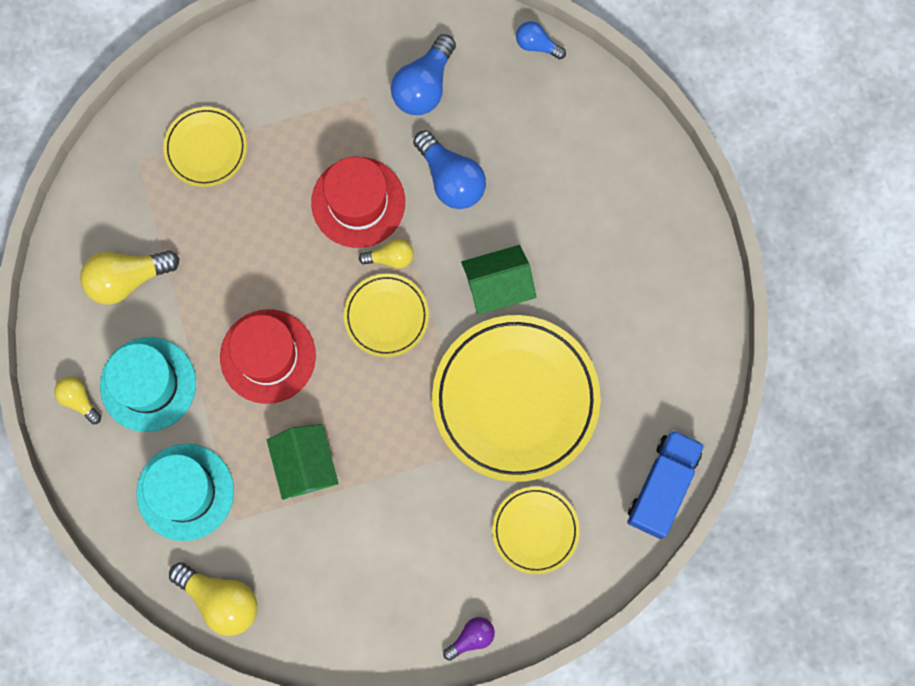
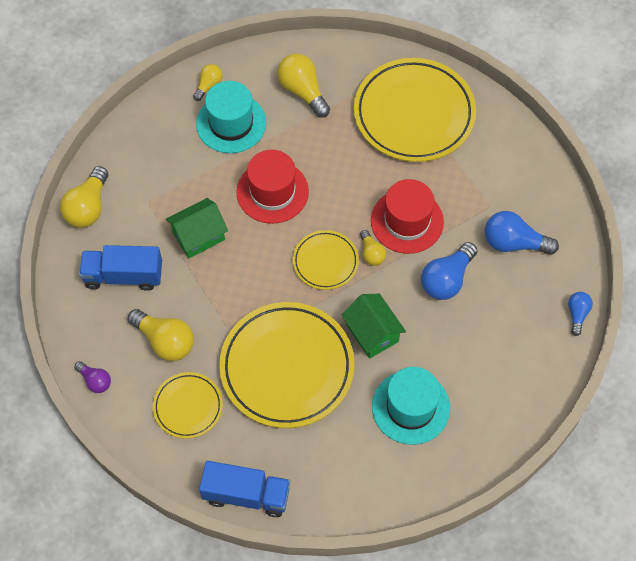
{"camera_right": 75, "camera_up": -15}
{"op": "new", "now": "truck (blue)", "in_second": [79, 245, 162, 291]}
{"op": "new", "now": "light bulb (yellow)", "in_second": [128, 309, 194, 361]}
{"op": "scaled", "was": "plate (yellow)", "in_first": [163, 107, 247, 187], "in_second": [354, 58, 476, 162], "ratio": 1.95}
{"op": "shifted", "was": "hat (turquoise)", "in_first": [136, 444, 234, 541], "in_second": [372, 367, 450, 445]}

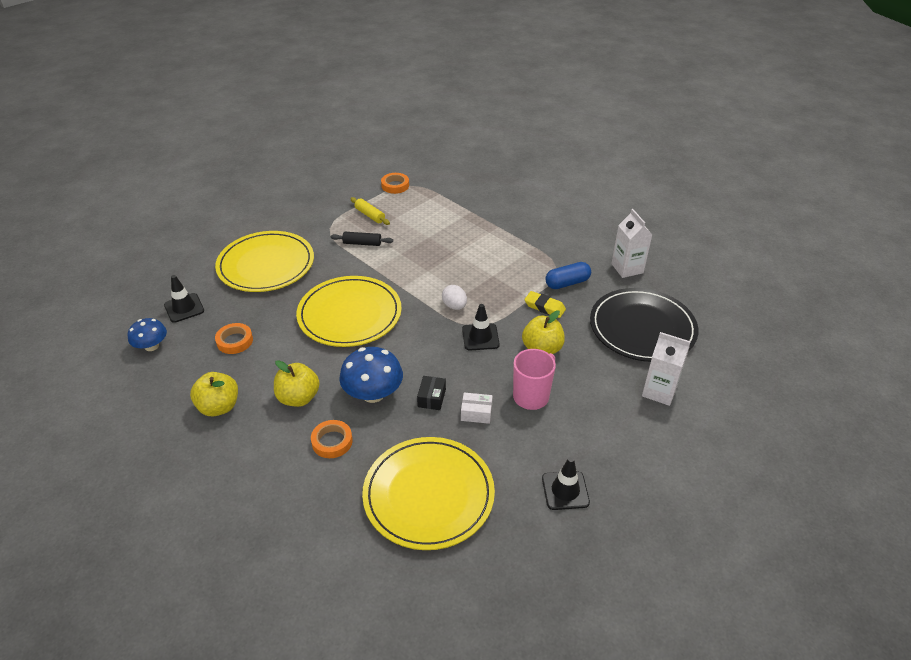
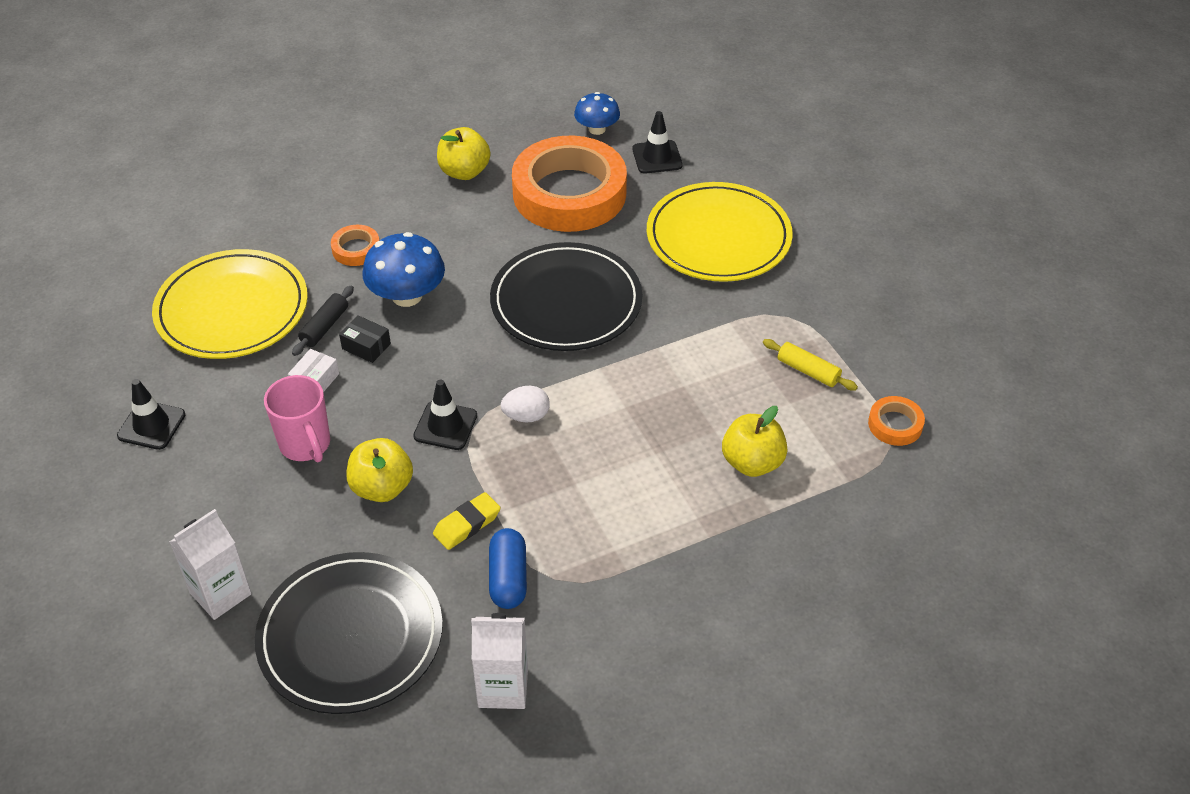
{"camera_right": 110, "camera_up": 5}
{"op": "shifted", "was": "rolling pin (black)", "in_first": [331, 232, 393, 246], "in_second": [292, 285, 354, 356]}
{"op": "repainted", "was": "plate (yellow)", "now": "plate (black)", "in_first": [296, 276, 402, 347], "in_second": [490, 242, 642, 351]}
{"op": "scaled", "was": "tape (orange)", "in_first": [215, 323, 253, 354], "in_second": [512, 136, 627, 232], "ratio": 2.46}
{"op": "shifted", "was": "apple (yellow)", "in_first": [274, 360, 320, 407], "in_second": [722, 406, 788, 477]}
{"op": "rotated", "was": "rolling pin (yellow)", "in_first": [350, 197, 390, 225], "in_second": [763, 339, 858, 390], "clockwise": 60}

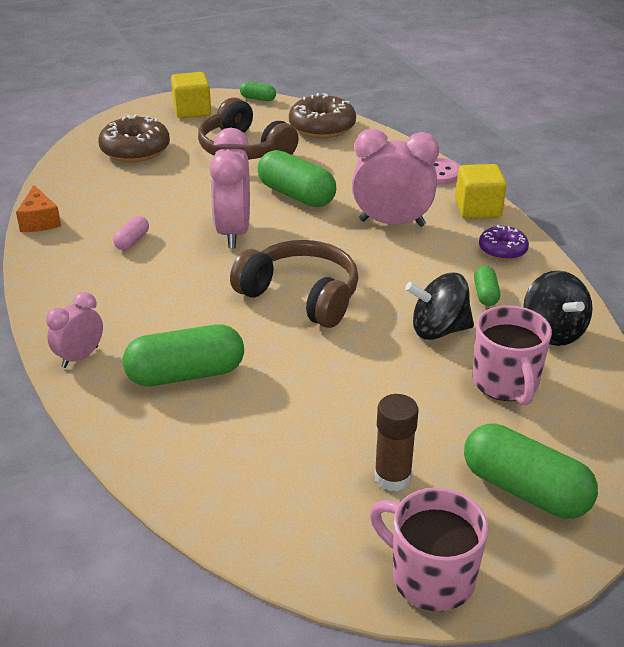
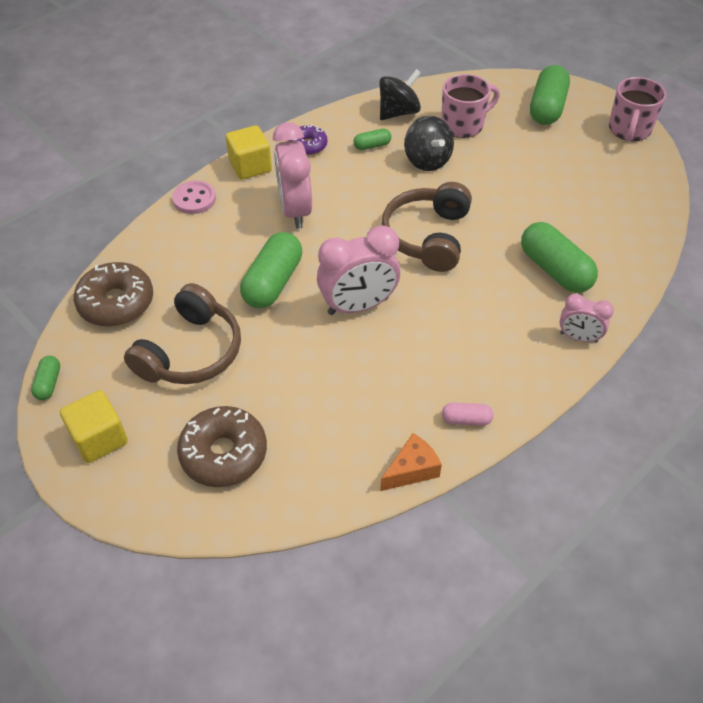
{"camera_right": -110, "camera_up": 15}
{"op": "shifted", "was": "capsule (pink)", "in_first": [113, 216, 149, 250], "in_second": [442, 403, 494, 426]}
{"op": "gone", "was": "glue stick (brown)", "in_first": [374, 394, 418, 492]}

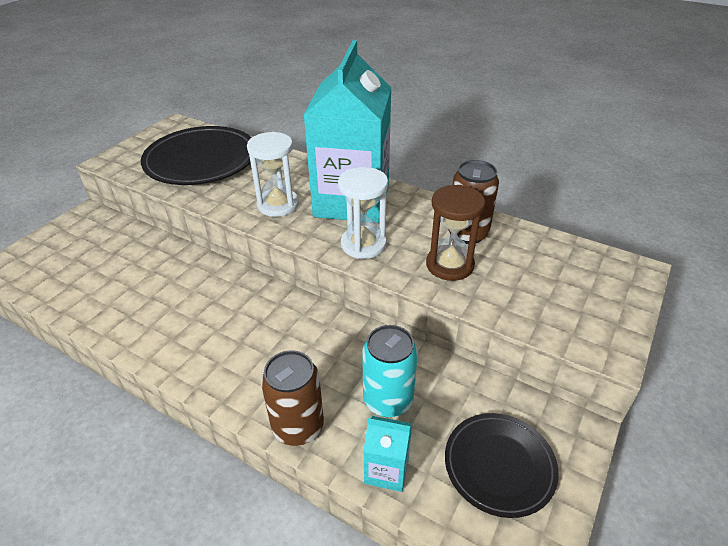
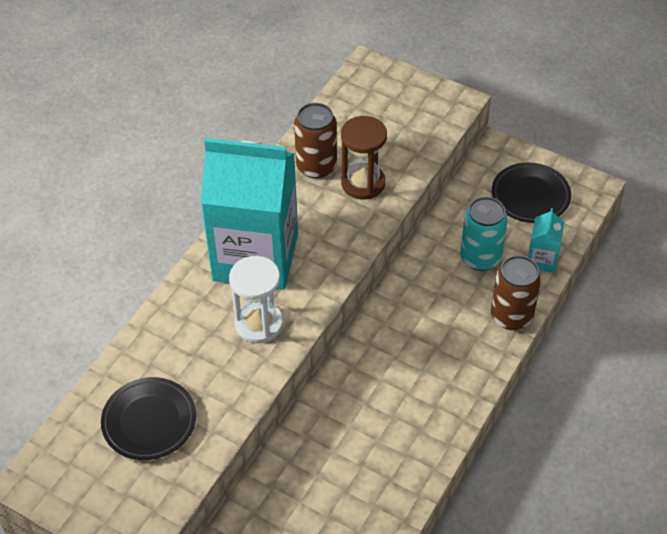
{"camera_right": -90, "camera_up": 10}
{"op": "scaled", "was": "plate (black)", "in_first": [141, 126, 252, 185], "in_second": [101, 377, 196, 460], "ratio": 0.62}
{"op": "gone", "was": "hourglass (white)", "in_first": [338, 167, 388, 259]}

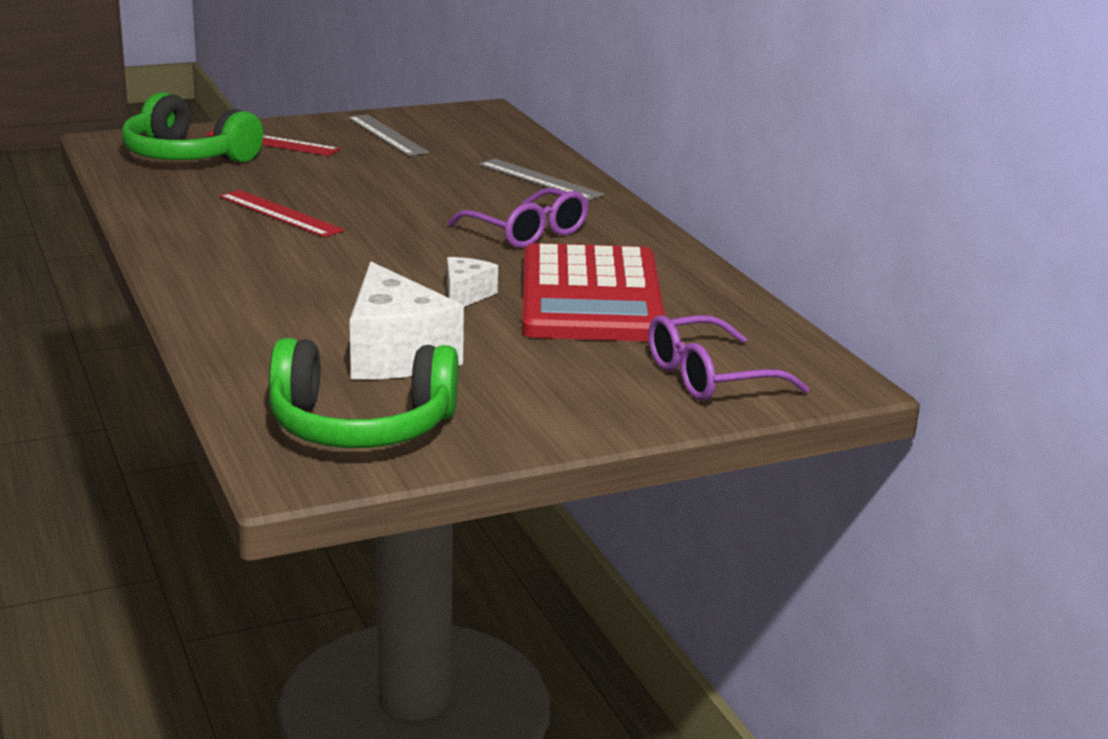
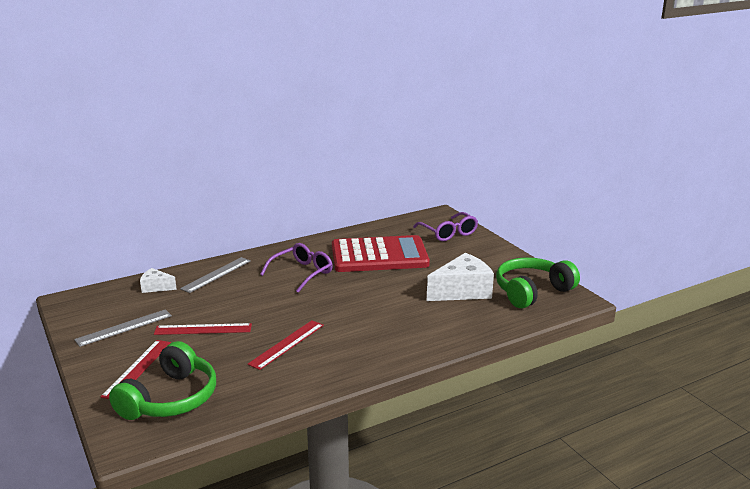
{"camera_right": -95, "camera_up": 0}
{"op": "shifted", "was": "cheese (white)", "in_first": [447, 257, 498, 307], "in_second": [140, 268, 177, 293]}
{"op": "new", "now": "ruler (red)", "in_second": [154, 323, 252, 335]}
{"op": "rotated", "was": "headphones (green)", "in_first": [269, 338, 458, 448], "in_second": [496, 257, 580, 308], "clockwise": -120}

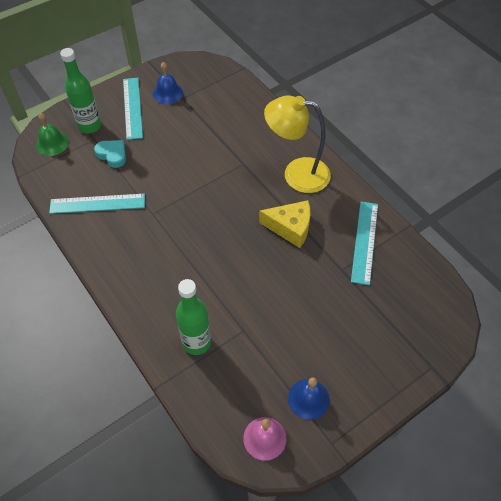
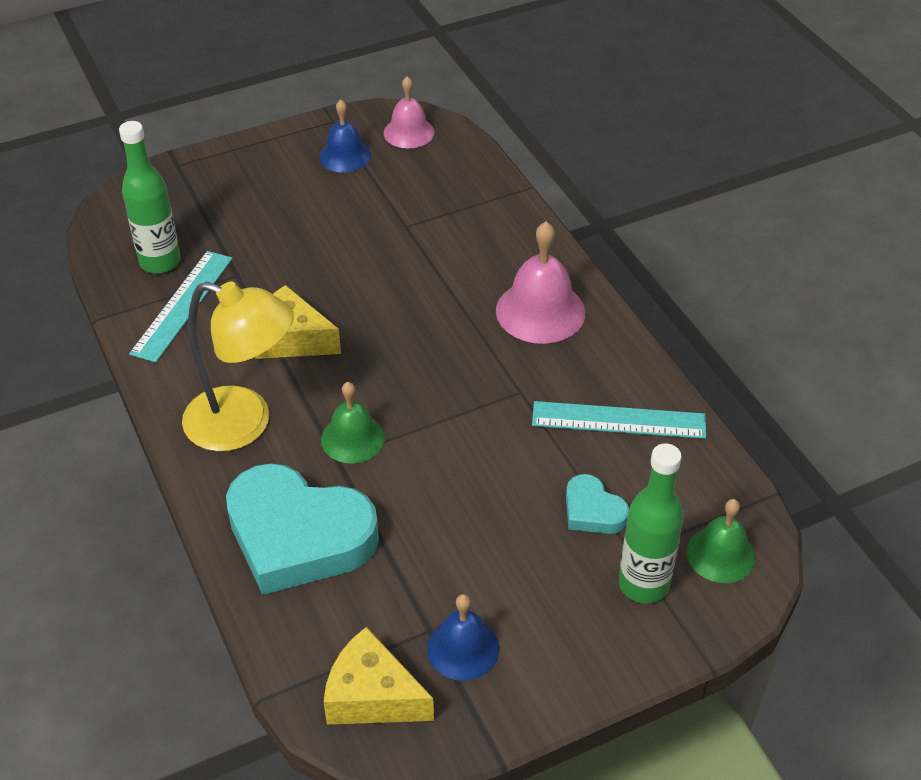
{"camera_right": -170, "camera_up": -10}
{"op": "shifted", "was": "bottle (green)", "in_first": [176, 279, 211, 355], "in_second": [119, 121, 181, 274]}
{"op": "new", "now": "heart (turquoise)", "in_second": [226, 463, 379, 595]}
{"op": "new", "now": "bell (green)", "in_second": [321, 382, 385, 463]}
{"op": "new", "now": "cheese (yellow)", "in_second": [324, 627, 434, 725]}
{"op": "new", "now": "bell (pink)", "in_second": [496, 221, 585, 344]}
{"op": "gone", "was": "ruler (turquoise)", "in_first": [123, 78, 143, 140]}

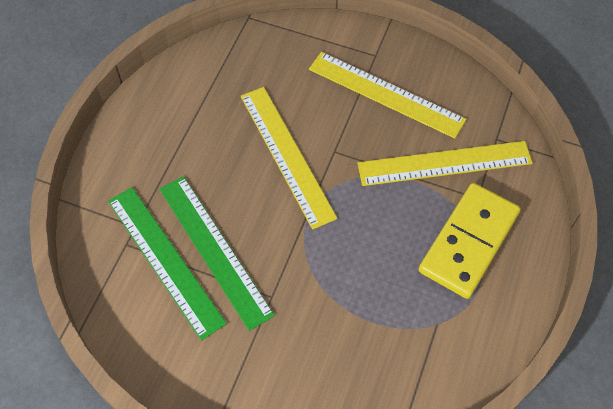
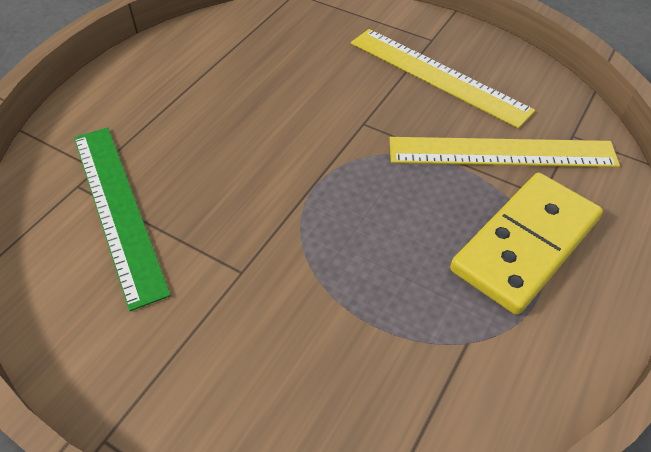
{"camera_right": 10, "camera_up": -10}
{"op": "gone", "was": "ruler (green)", "in_first": [160, 176, 275, 331]}
{"op": "gone", "was": "ruler (yellow)", "in_first": [241, 87, 337, 230]}

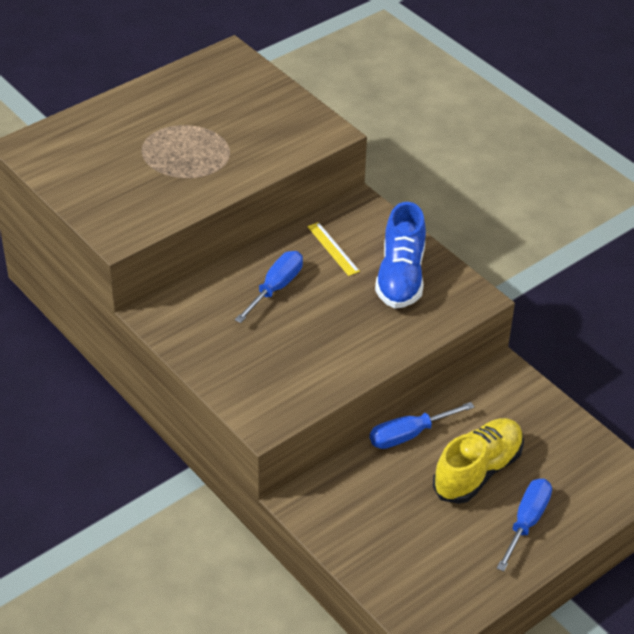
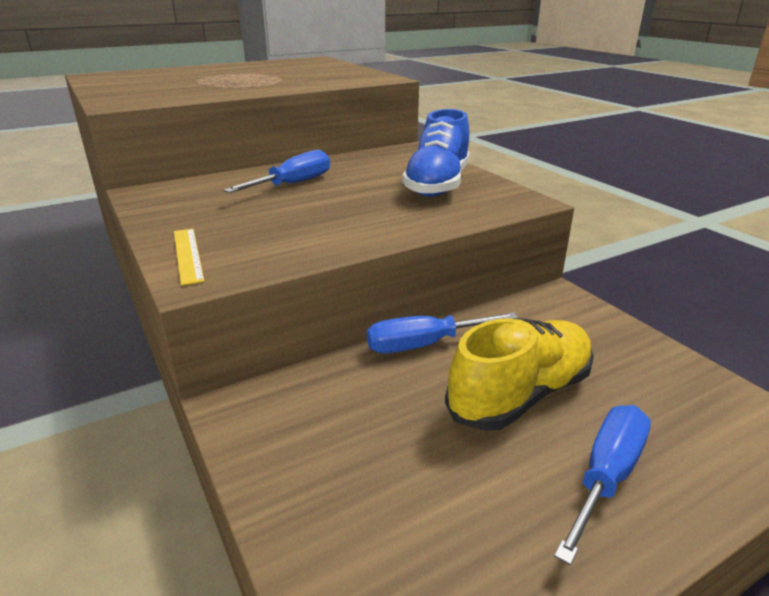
{"camera_right": 10, "camera_up": -15}
{"op": "shifted", "was": "ruler (yellow)", "in_first": [307, 222, 360, 276], "in_second": [174, 229, 204, 286]}

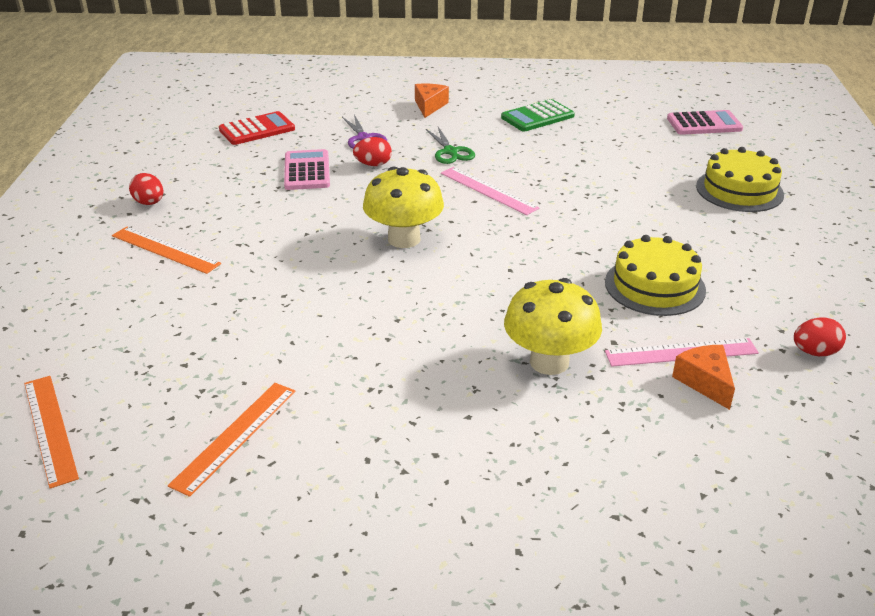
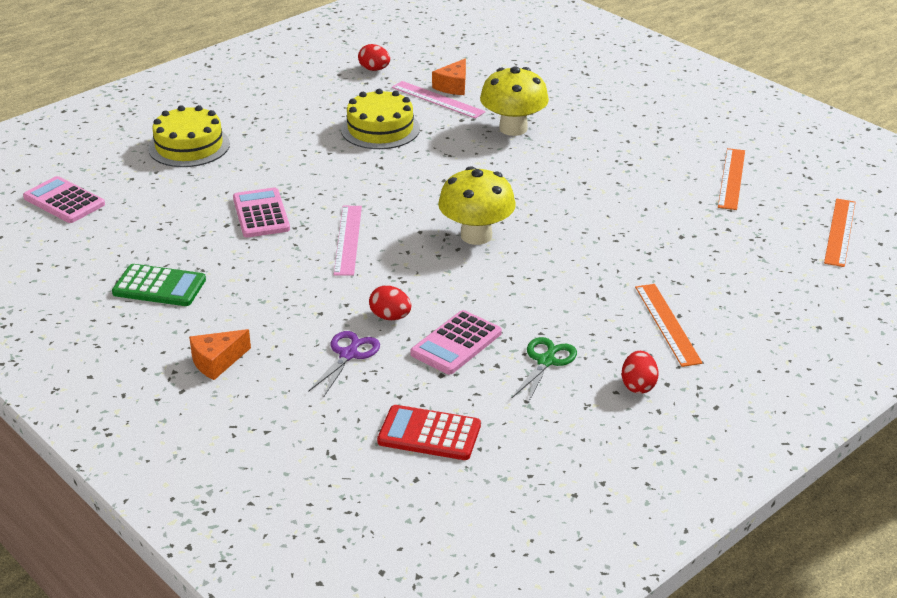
{"camera_right": -135, "camera_up": 0}
{"op": "new", "now": "calculator (pink)", "in_second": [233, 188, 290, 238]}
{"op": "shifted", "was": "scissors (green)", "in_first": [426, 127, 475, 164], "in_second": [512, 337, 577, 403]}
{"op": "rotated", "was": "ruler (orange)", "in_first": [168, 383, 295, 497], "in_second": [718, 148, 745, 210], "clockwise": -60}

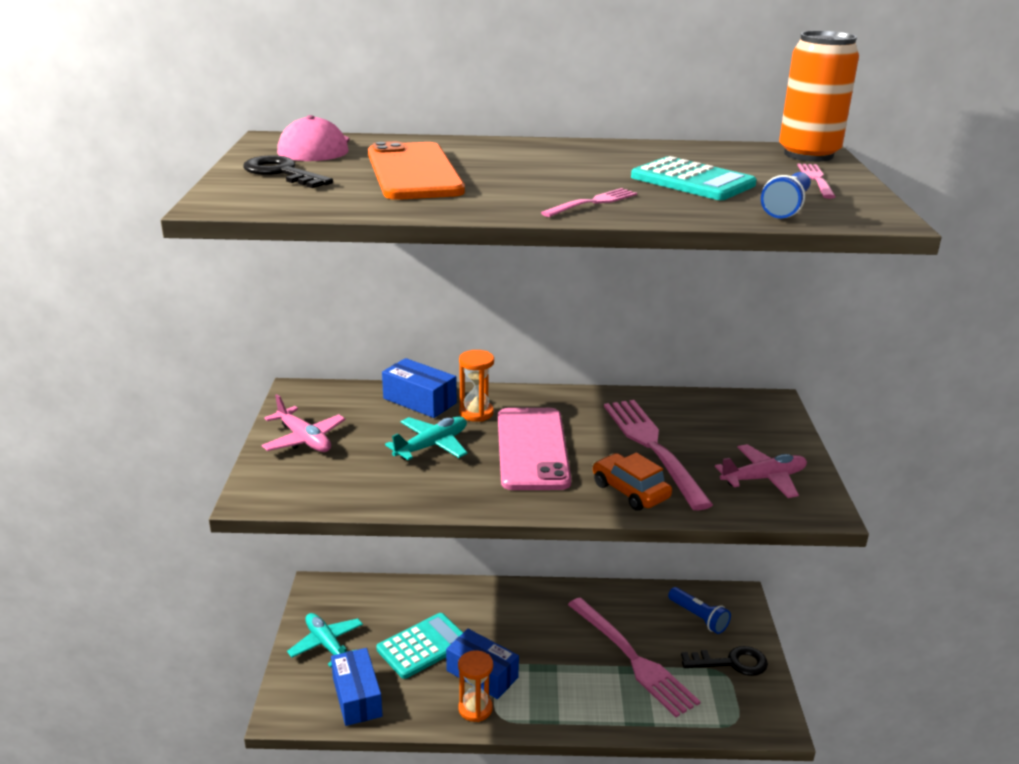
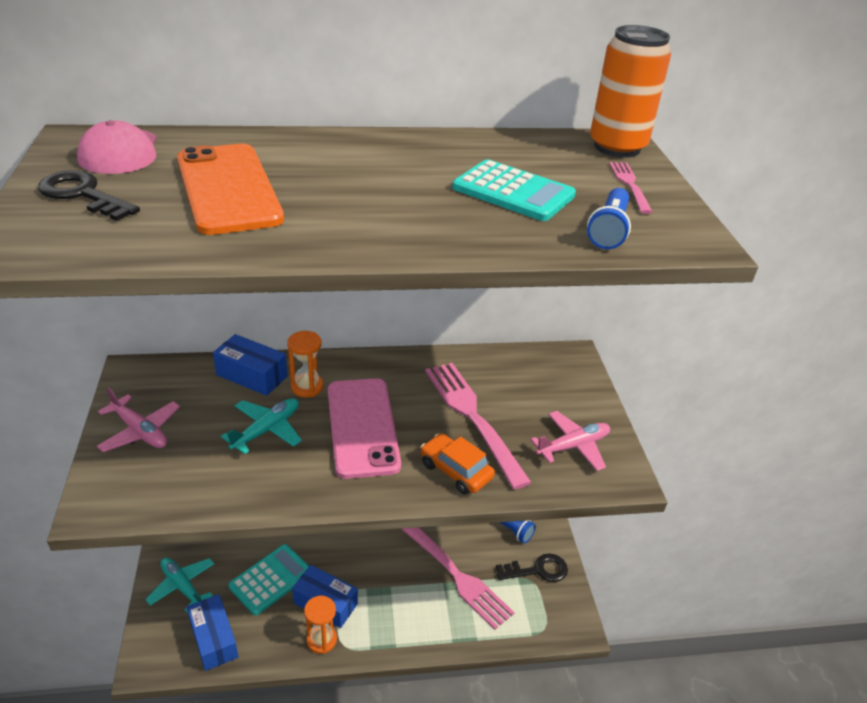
{"camera_right": -10, "camera_up": 10}
{"op": "gone", "was": "fork (pink)", "in_first": [541, 188, 637, 217]}

